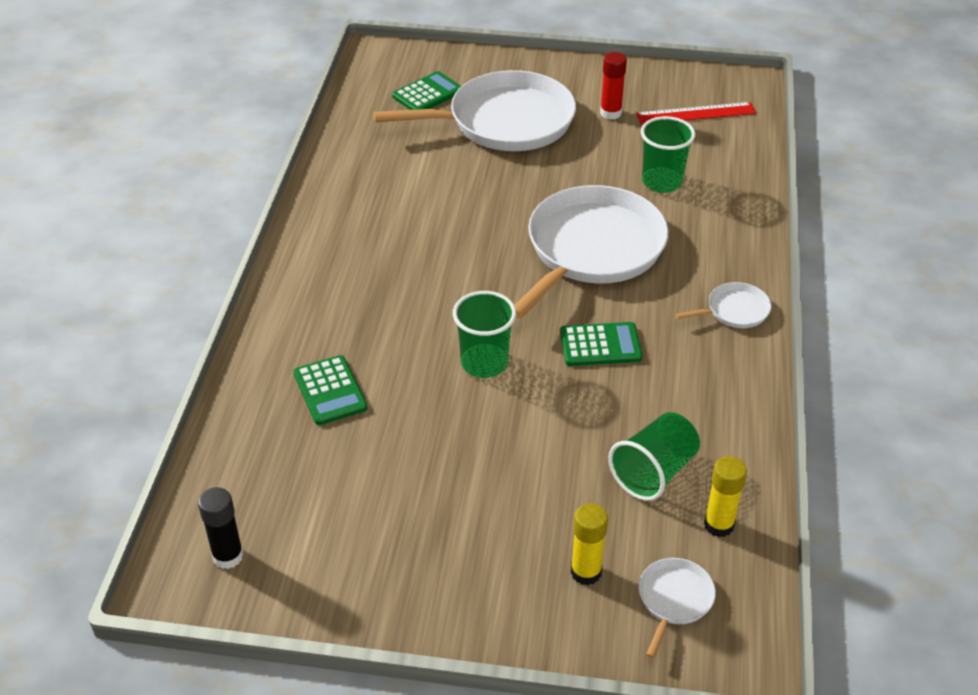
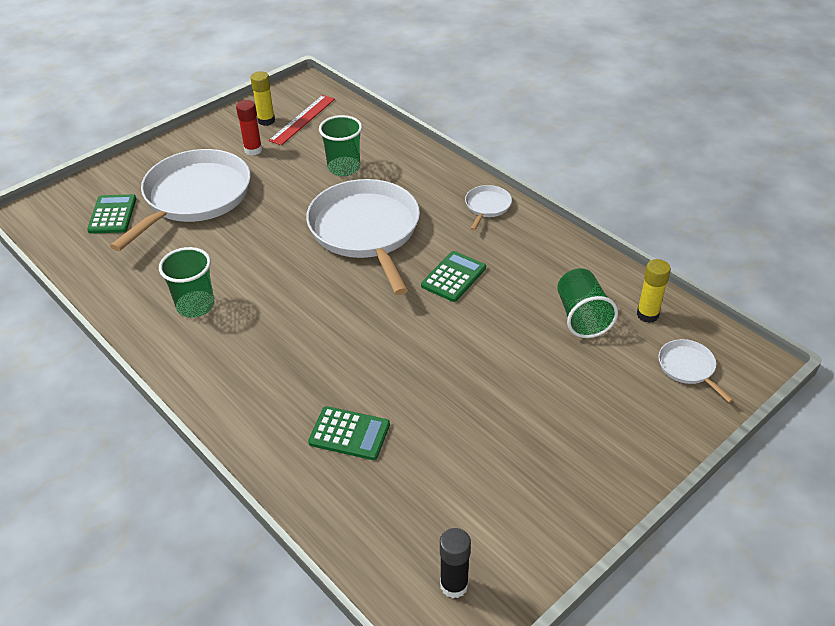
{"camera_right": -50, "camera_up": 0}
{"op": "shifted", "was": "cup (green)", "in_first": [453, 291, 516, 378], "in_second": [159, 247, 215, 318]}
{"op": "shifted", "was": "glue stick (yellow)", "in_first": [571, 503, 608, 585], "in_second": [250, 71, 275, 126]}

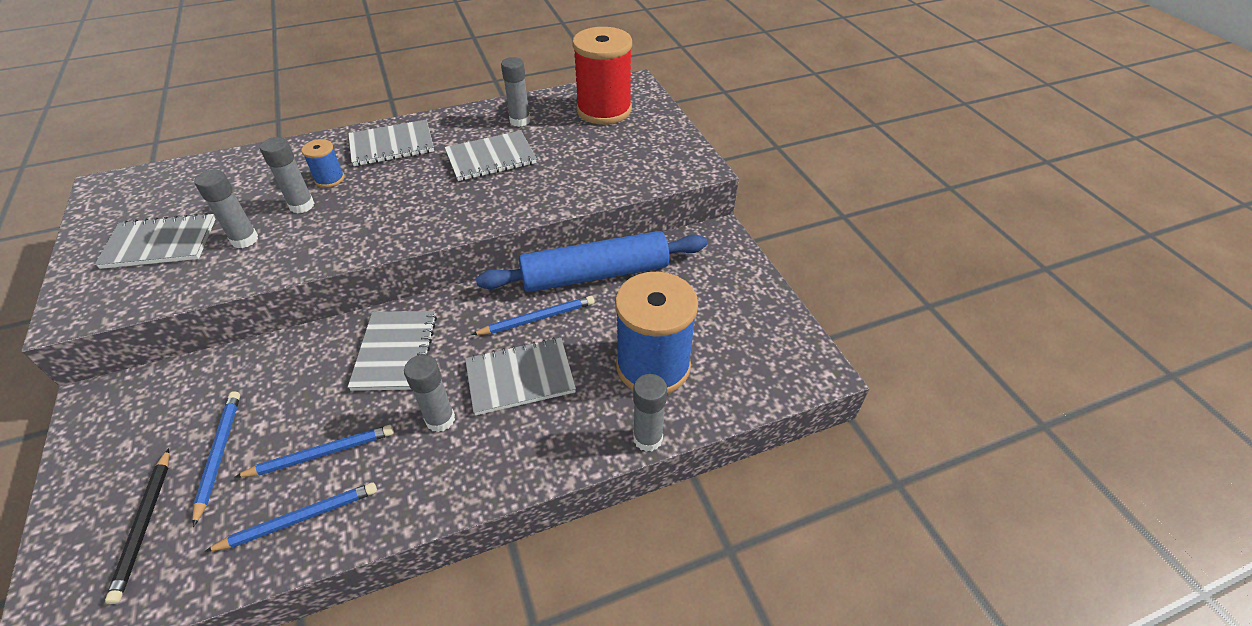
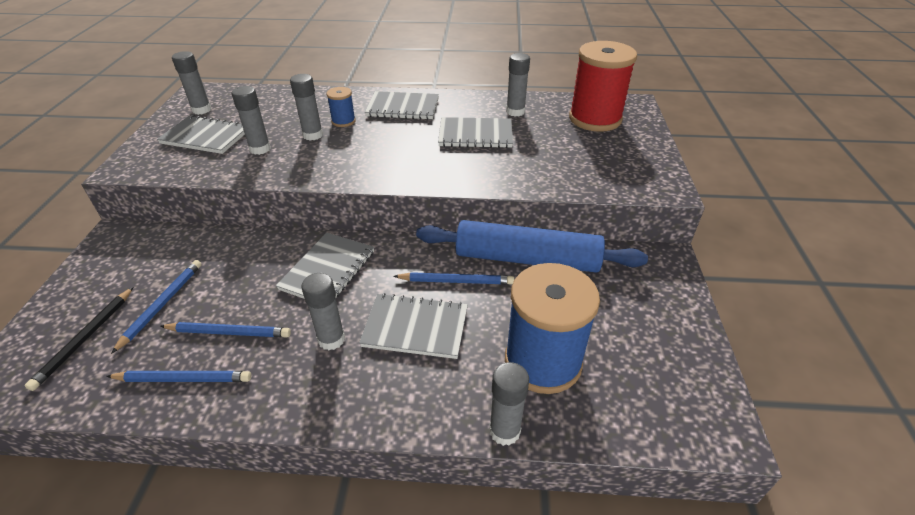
{"camera_right": 25, "camera_up": -5}
{"op": "new", "now": "glue stick (grey)", "in_second": [172, 51, 212, 115]}

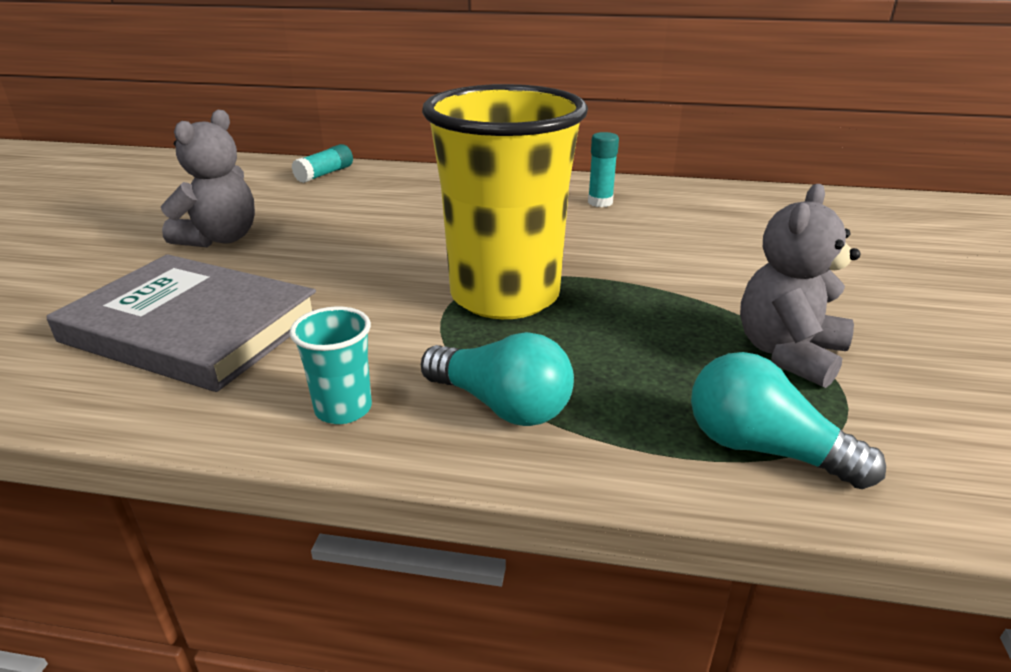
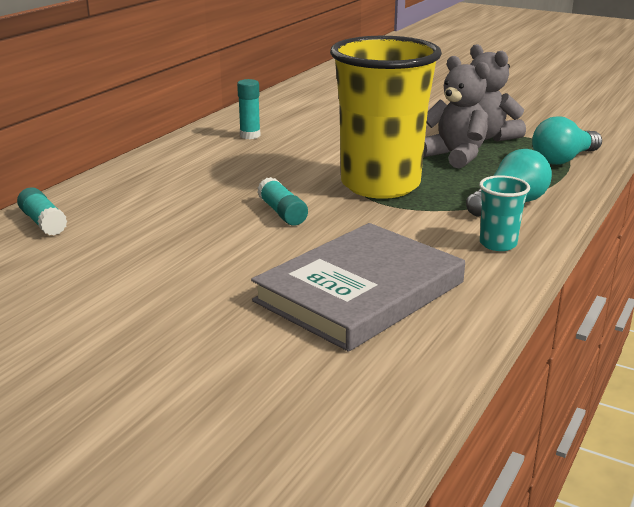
{"camera_right": -70, "camera_up": -5}
{"op": "new", "now": "glue stick (turquoise)", "in_second": [257, 177, 308, 226]}
{"op": "shifted", "was": "teddy bear (grey)", "in_first": [161, 110, 255, 247], "in_second": [423, 56, 490, 169]}

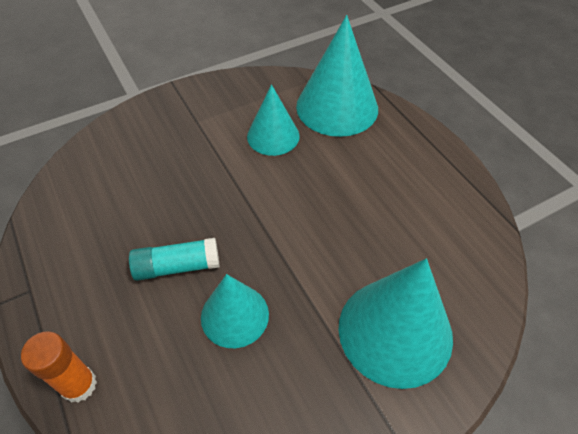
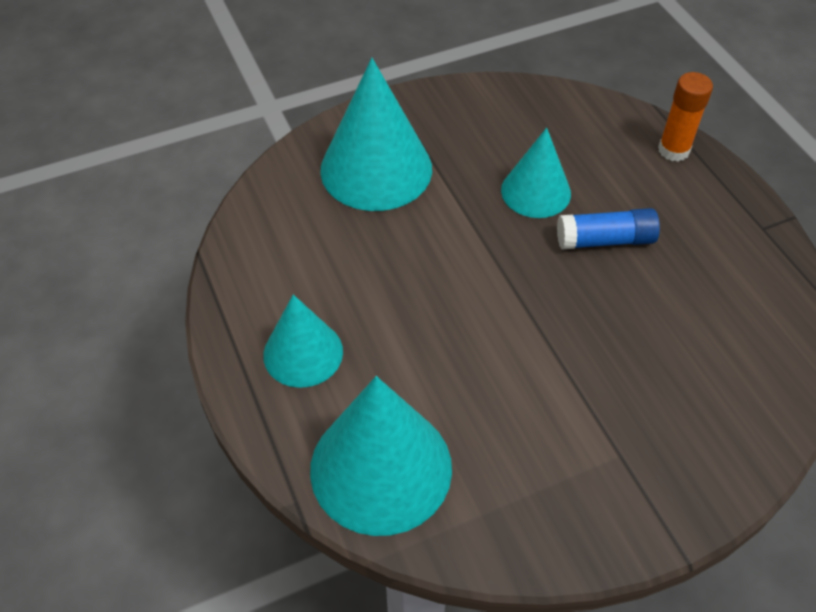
{"camera_right": -175, "camera_up": 0}
{"op": "shifted", "was": "cone (turquoise)", "in_first": [247, 84, 300, 156], "in_second": [263, 294, 343, 388]}
{"op": "repainted", "was": "glue stick (turquoise)", "now": "glue stick (blue)", "in_first": [129, 238, 220, 281], "in_second": [557, 208, 660, 249]}

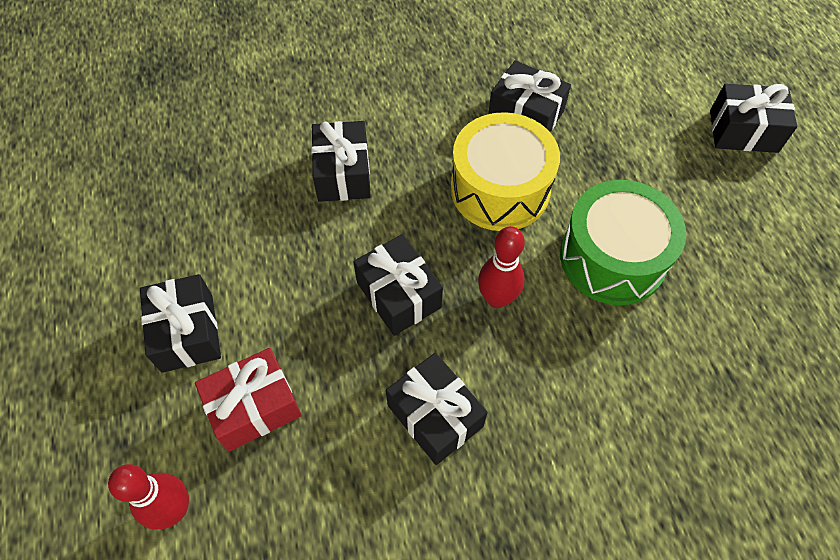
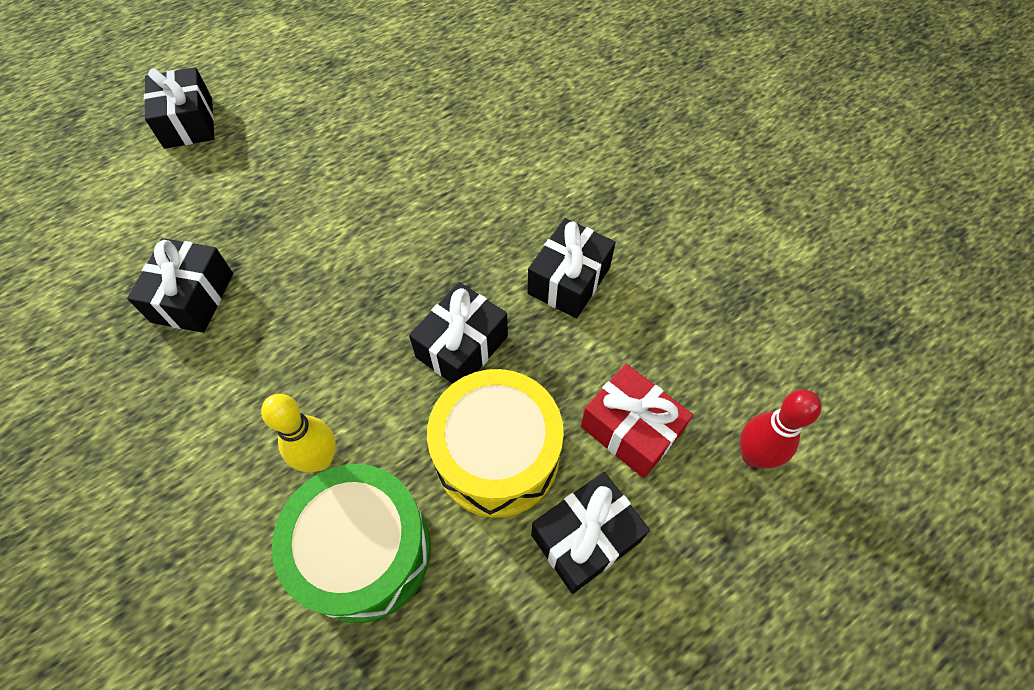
{"camera_right": -110, "camera_up": 0}
{"op": "swapped", "was": "gift (black)", "now": "bowling pin (yellow)", "in_first": [311, 121, 371, 202], "in_second": [261, 394, 336, 472]}
{"op": "shifted", "was": "drum (green)", "in_first": [560, 180, 686, 305], "in_second": [272, 464, 431, 623]}
{"op": "shifted", "was": "drum (yellow)", "in_first": [451, 112, 560, 231], "in_second": [427, 369, 564, 518]}
{"op": "gone", "was": "bowling pin (red)", "in_first": [478, 226, 525, 308]}

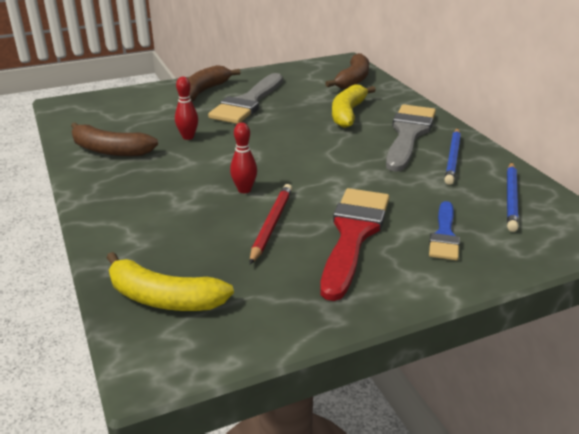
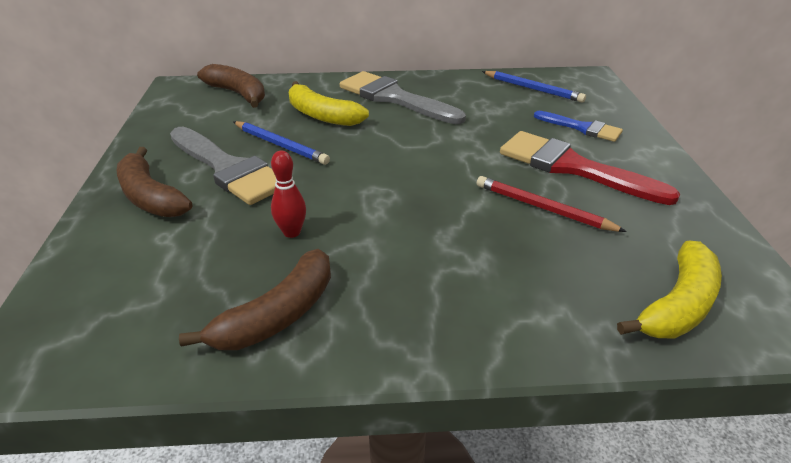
{"camera_right": -70, "camera_up": 5}
{"op": "shifted", "was": "pencil (blue)", "in_first": [444, 128, 461, 185], "in_second": [234, 121, 330, 165]}
{"op": "gone", "was": "bowling pin (red)", "in_first": [230, 122, 257, 193]}

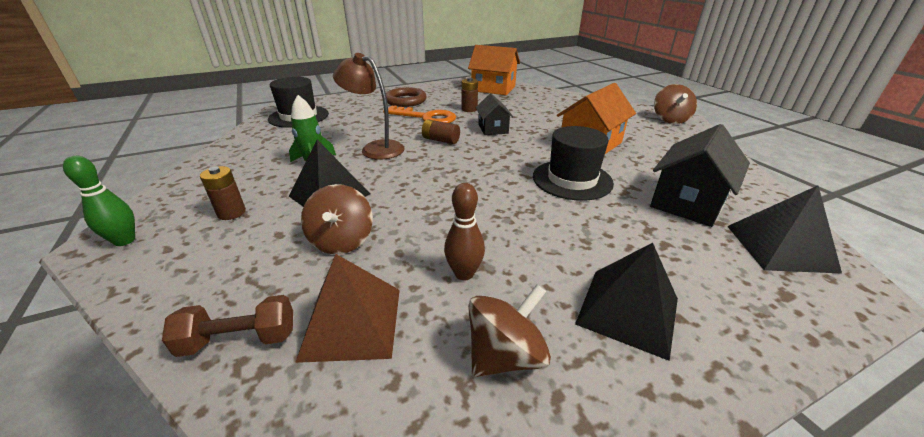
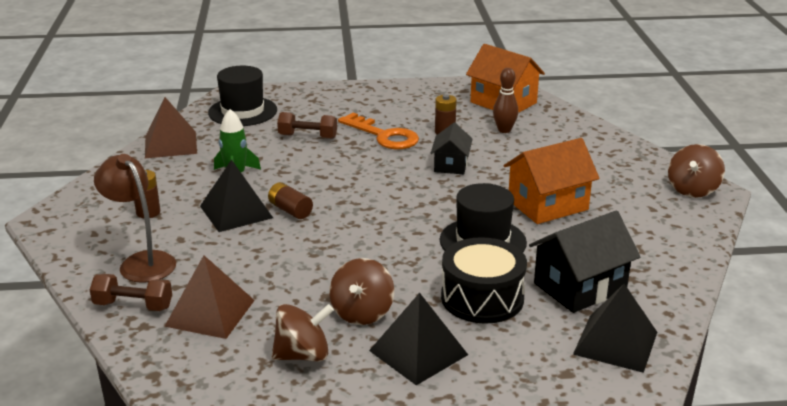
{"camera_right": 20, "camera_up": -5}
{"op": "shifted", "was": "lamp (brown)", "in_first": [333, 53, 404, 160], "in_second": [94, 154, 176, 283]}
{"op": "new", "now": "pyramid (brown)", "in_second": [145, 97, 197, 158]}
{"op": "shifted", "was": "battery (brown)", "in_first": [422, 119, 460, 144], "in_second": [268, 182, 313, 219]}
{"op": "new", "now": "dumbbell (brown)", "in_second": [277, 112, 337, 139]}
{"op": "shifted", "was": "spinning top (brown)", "in_first": [301, 184, 373, 254], "in_second": [329, 258, 394, 325]}
{"op": "new", "now": "drum (black)", "in_second": [441, 237, 527, 324]}
{"op": "shifted", "was": "bowling pin (brown)", "in_first": [444, 183, 485, 280], "in_second": [493, 68, 518, 133]}
{"op": "gone", "was": "bowling pin (green)", "in_first": [63, 156, 135, 246]}
{"op": "gone", "was": "ring (brown)", "in_first": [386, 87, 427, 107]}

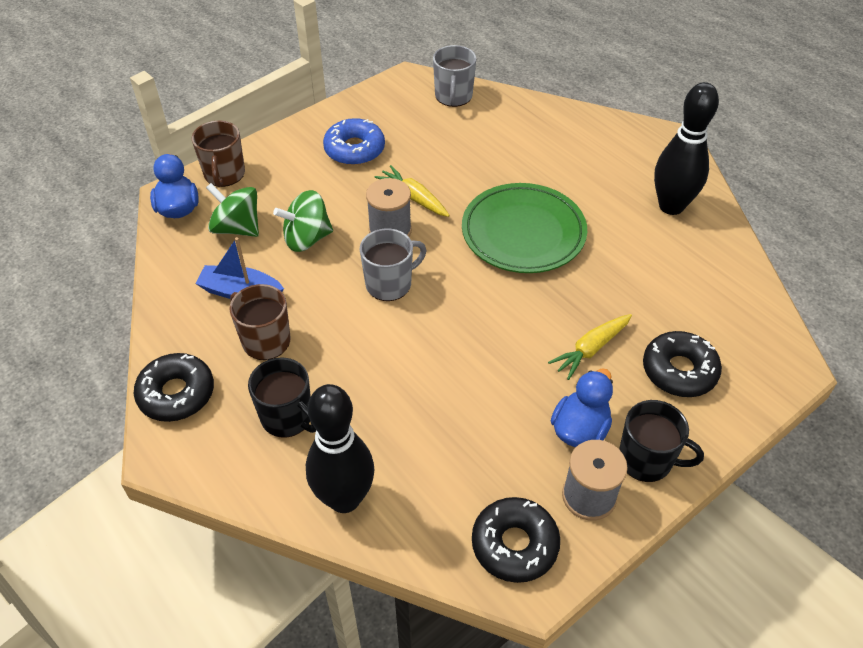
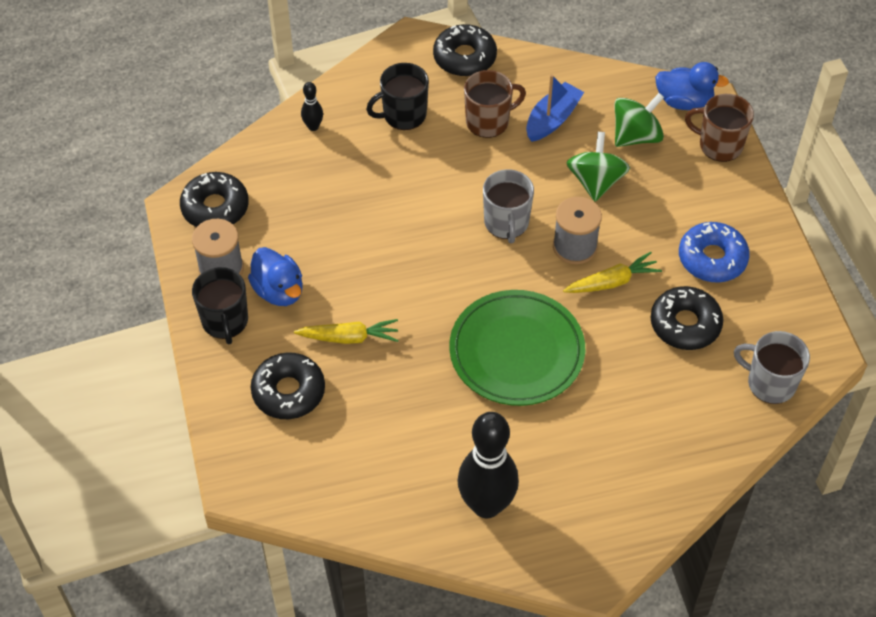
{"camera_right": 115, "camera_up": 5}
{"op": "rotated", "was": "mug (black)", "in_first": [619, 400, 704, 482], "in_second": [192, 267, 248, 344], "clockwise": -60}
{"op": "rotated", "was": "carrot (yellow)", "in_first": [548, 314, 632, 380], "in_second": [294, 319, 399, 344], "clockwise": 105}
{"op": "scaled", "was": "bowling pin (black)", "in_first": [306, 384, 374, 513], "in_second": [301, 82, 323, 131], "ratio": 0.44}
{"op": "new", "now": "donut (black)", "in_second": [651, 286, 723, 350]}

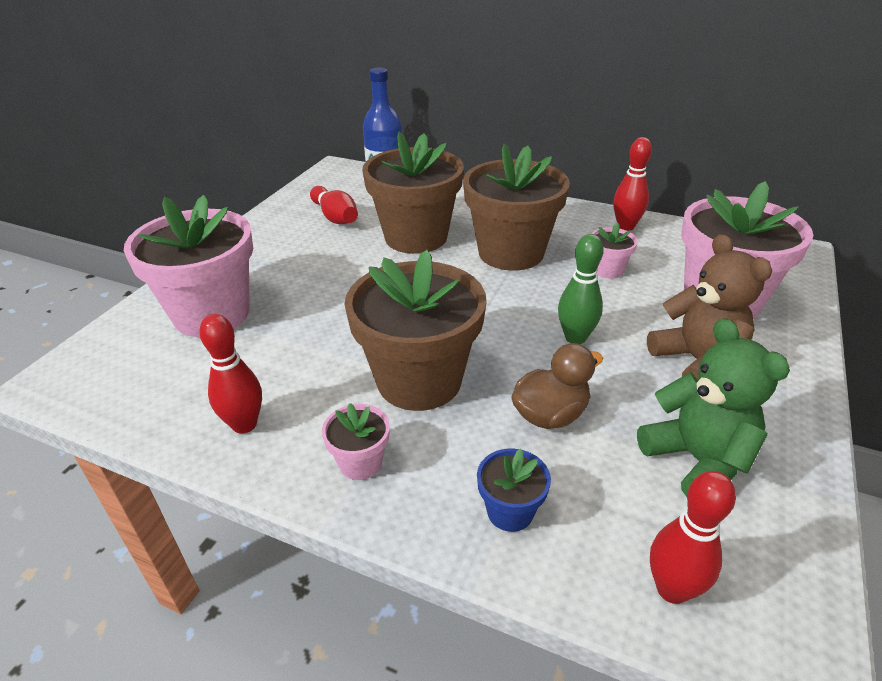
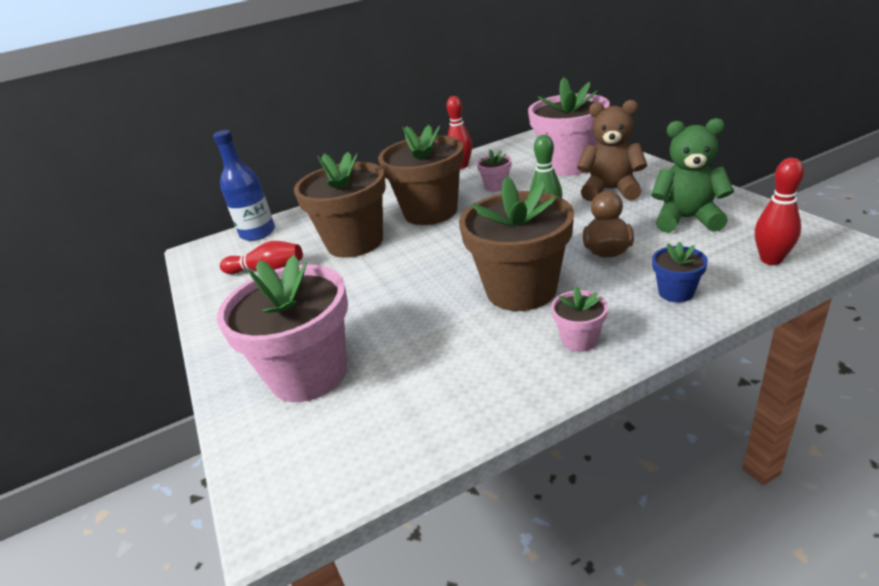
{"camera_right": -45, "camera_up": -5}
{"op": "gone", "was": "bowling pin (red)", "in_first": [199, 314, 262, 434]}

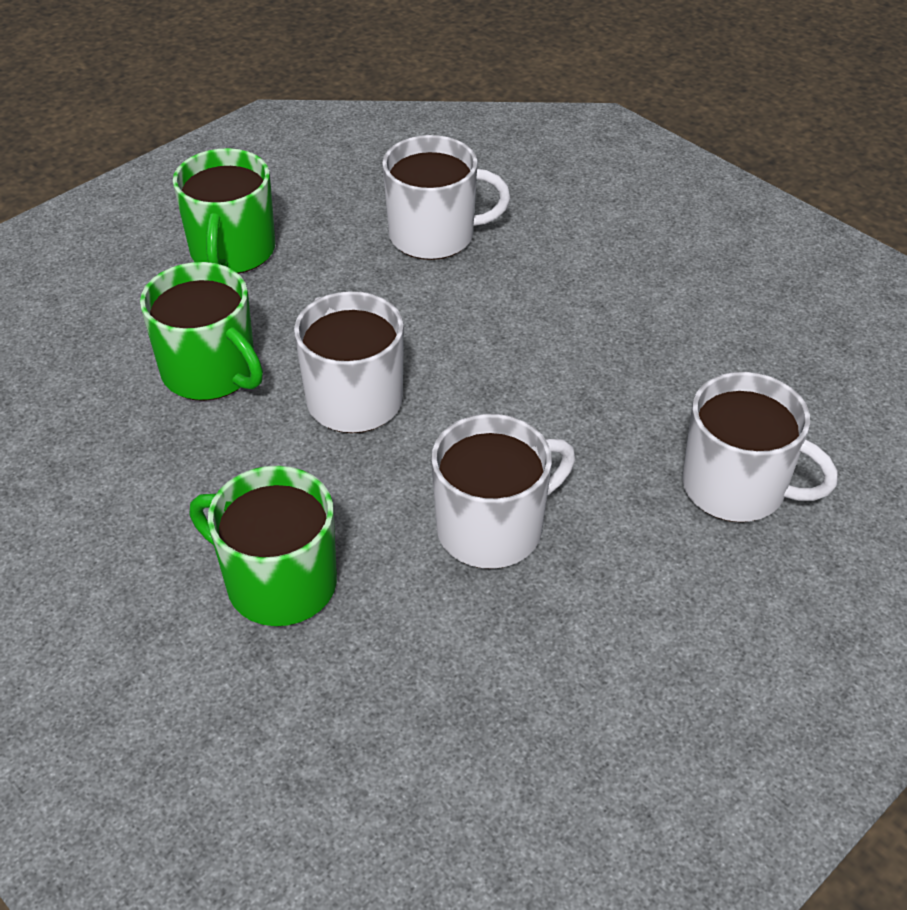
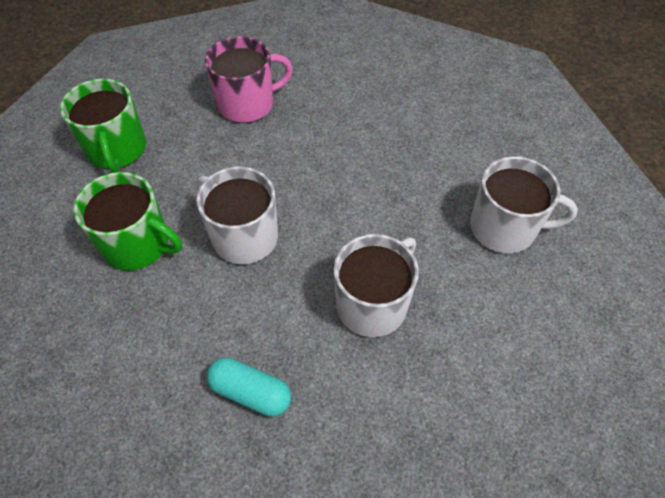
{"camera_right": -20, "camera_up": 10}
{"op": "repainted", "was": "mug (white)", "now": "mug (pink)", "in_first": [382, 135, 510, 260], "in_second": [205, 36, 293, 123]}
{"op": "swapped", "was": "mug (green)", "now": "capsule (turquoise)", "in_first": [190, 466, 337, 626], "in_second": [207, 357, 291, 417]}

